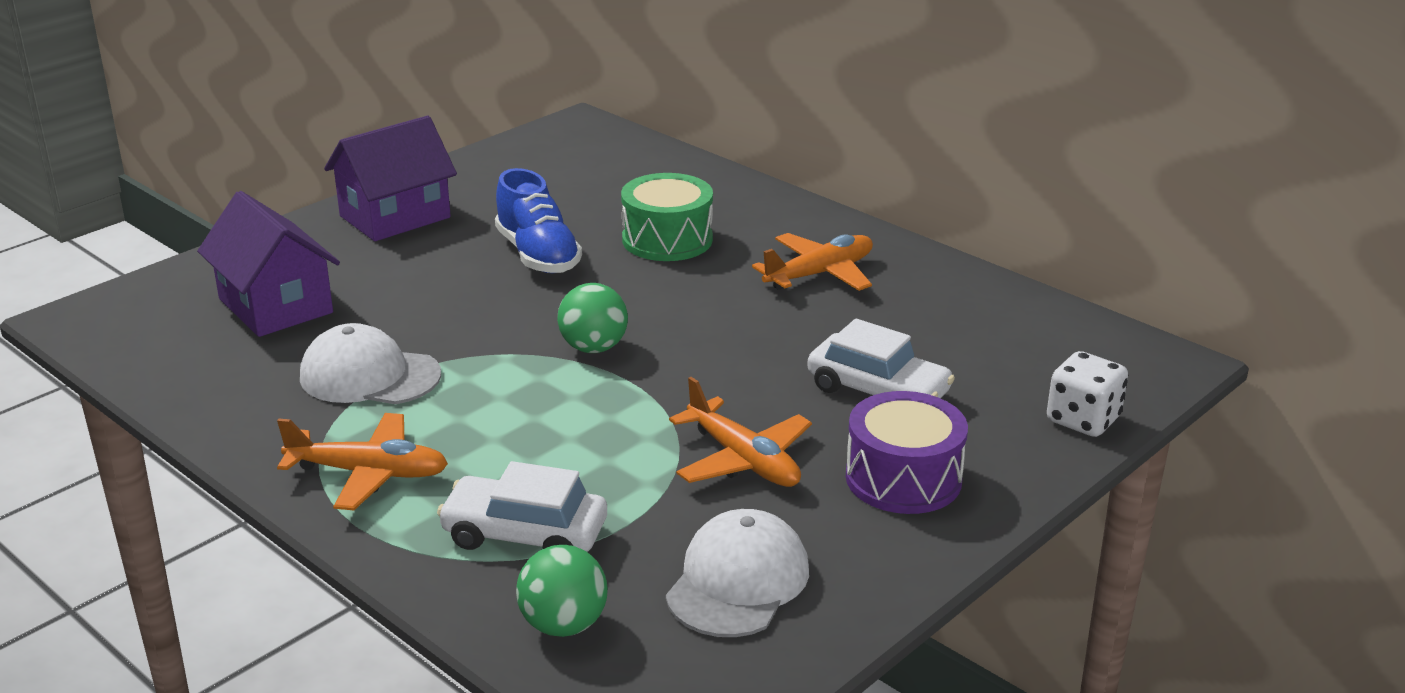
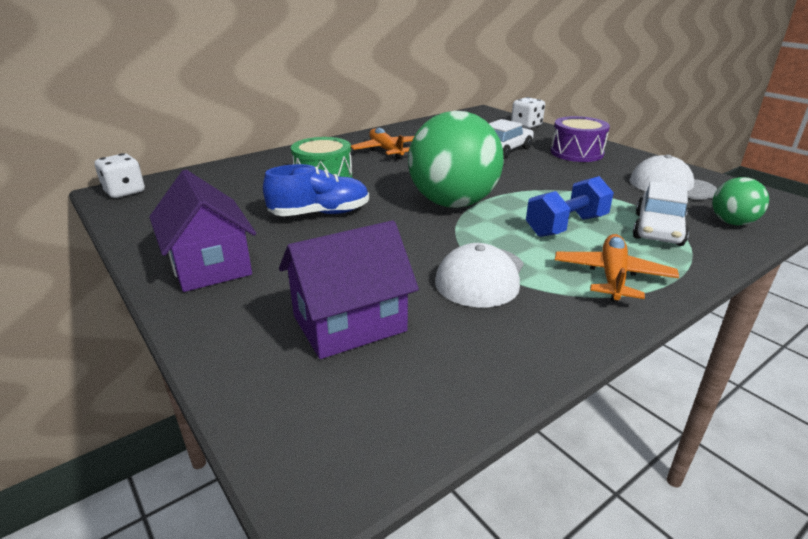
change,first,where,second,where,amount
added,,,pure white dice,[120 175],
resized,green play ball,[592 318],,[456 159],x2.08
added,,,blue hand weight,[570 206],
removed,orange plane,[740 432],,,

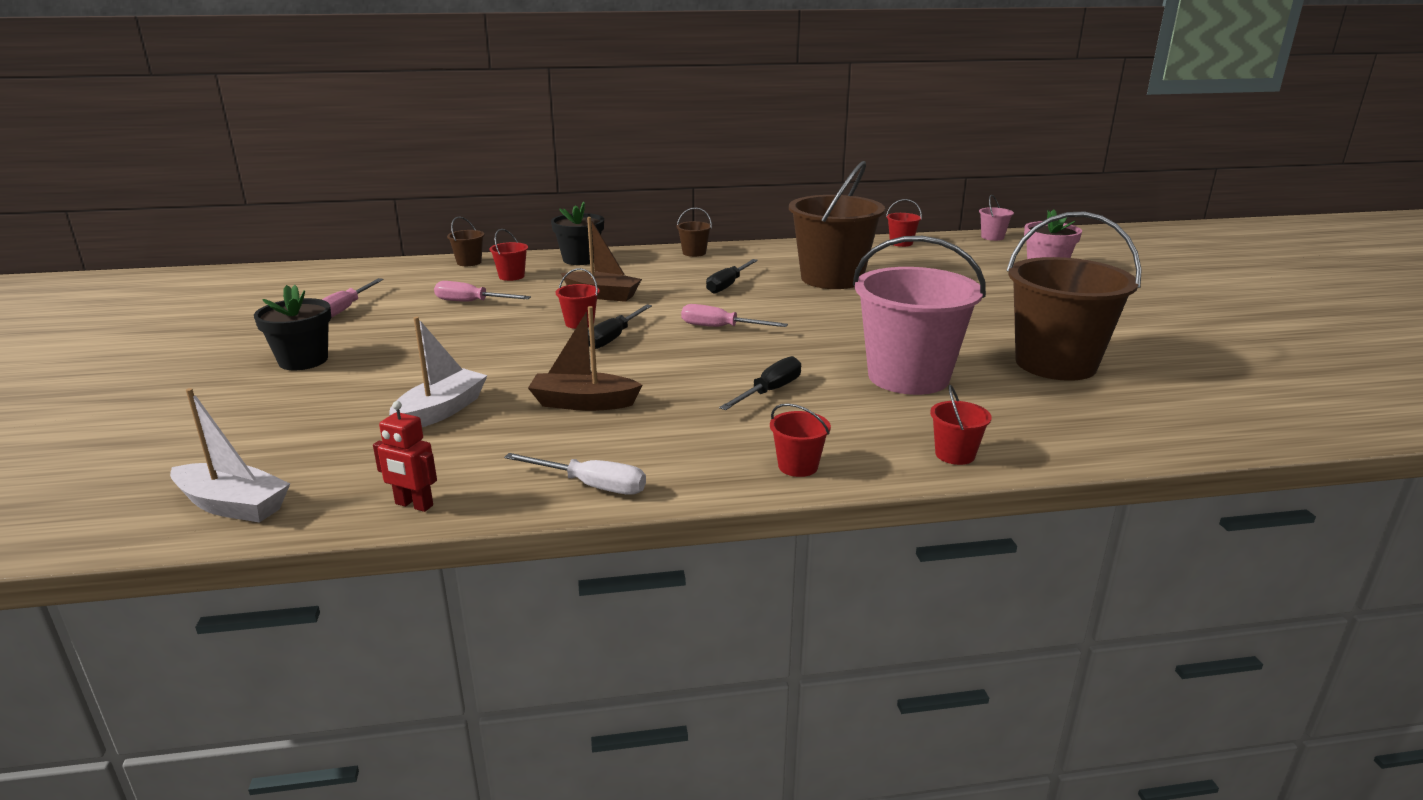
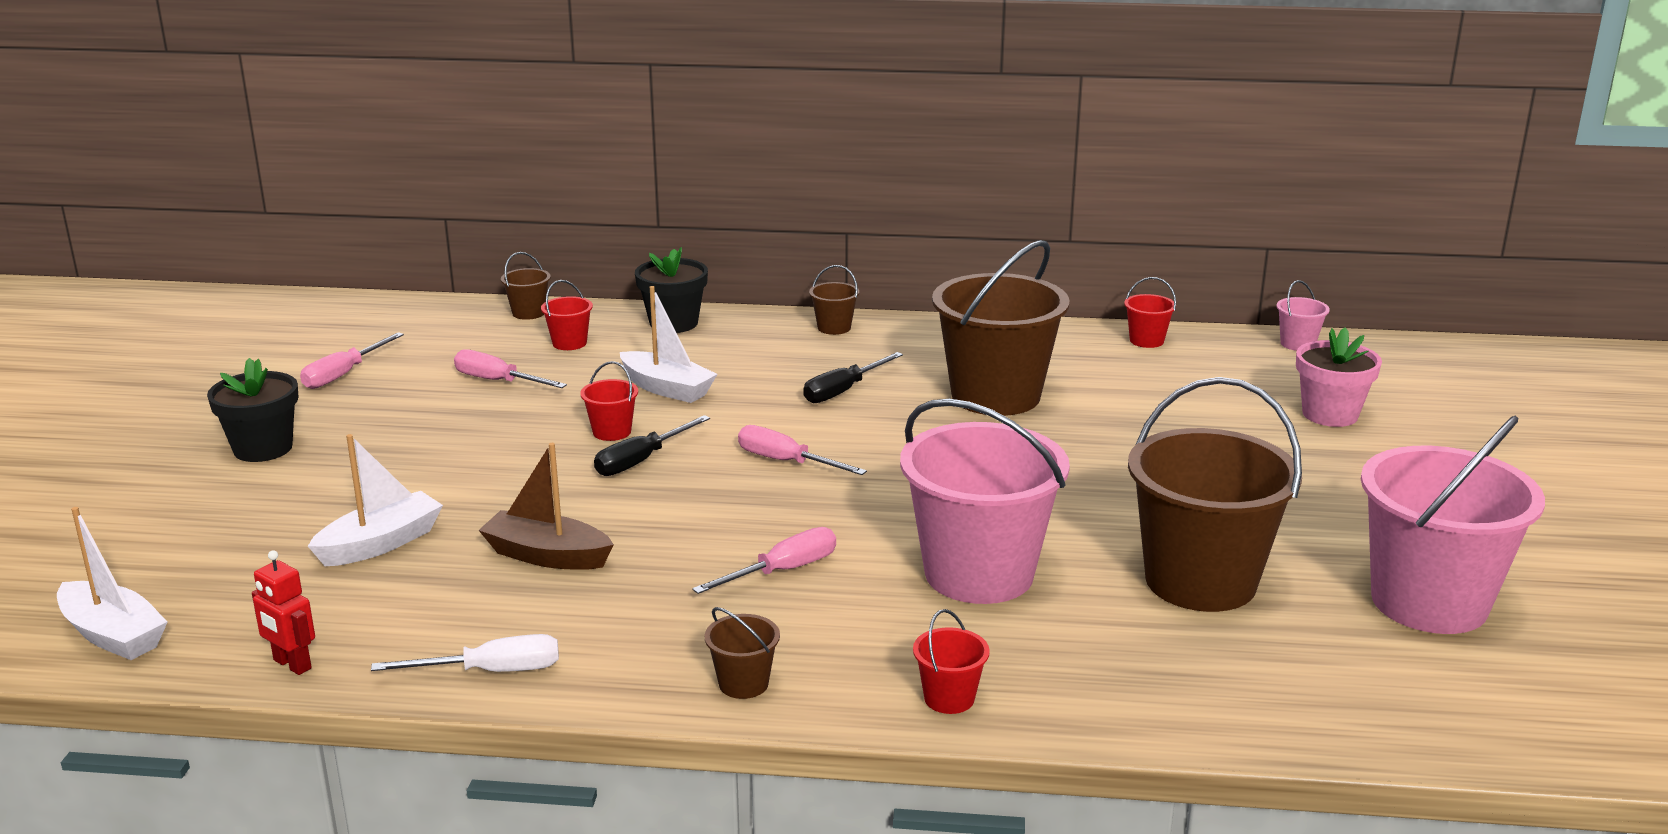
change,first,where,second,where,amount
turned,pure white screwdriver,[575 474],,[465 653],45 degrees counterclockwise
recoloured,russet toy boat,[601 259],pure white toy boat,[668 344],
recoloured,ebony screwdriver,[760 383],rose-pink screwdriver,[764 560],
recoloured,red pail,[800 440],russet pail,[742 653],
added,,,rose-pink pail,[1453 525],

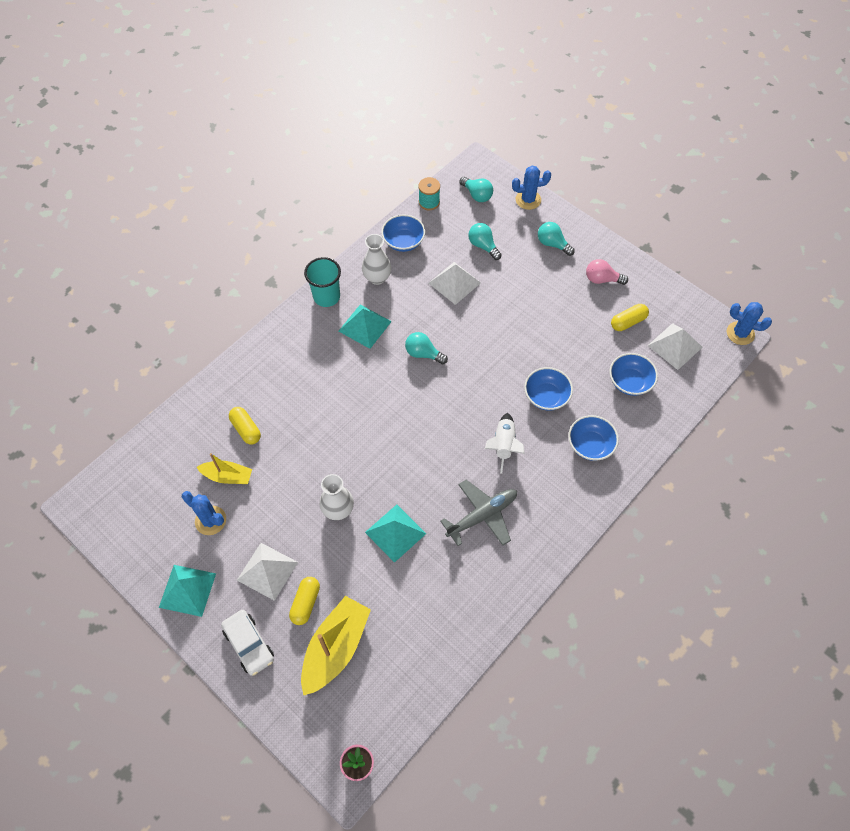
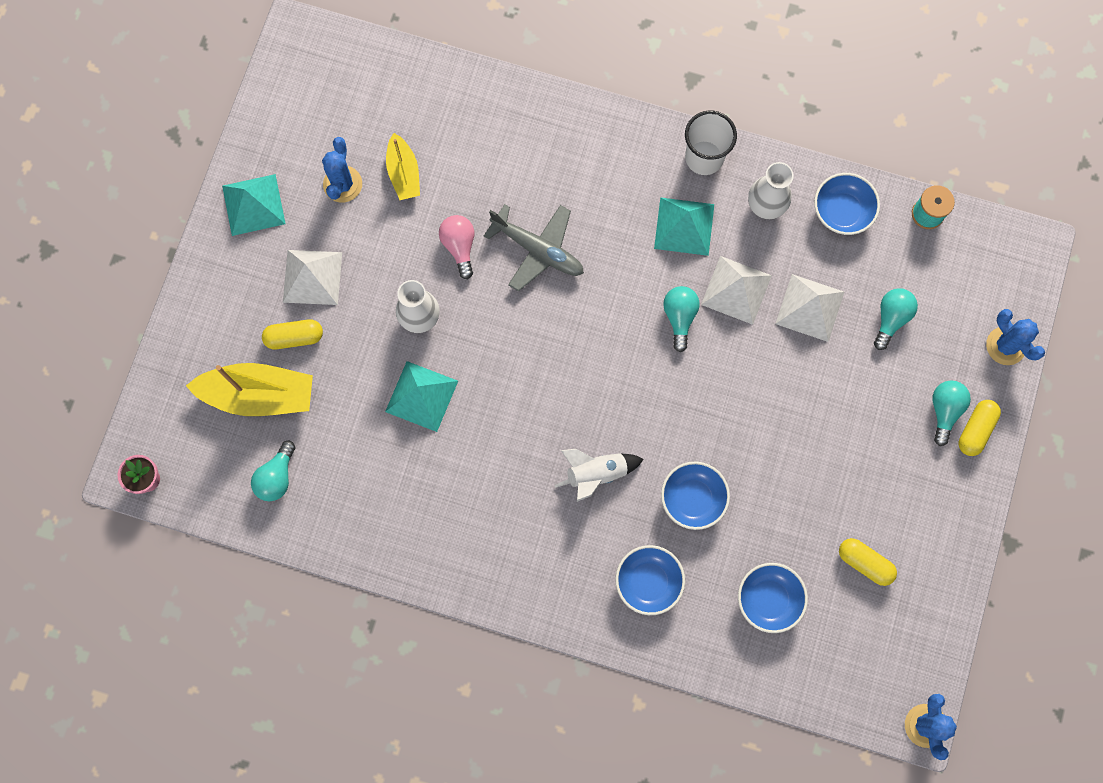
change,first,where,second,where,amount
moved,teal bulb,[476 189],,[273 471],
moved,rose-pink bulb,[607 272],,[456 247],
moved,gray plane,[478 513],,[534 247],
recoloured,teal beaker,[322 282],pure white beaker,[711 142],
moved,pure white pyramid shape,[675 346],,[736 290],
moved,yellow pill shape,[245 425],,[979 428],
removed,pure white toy car,[247 643],,,

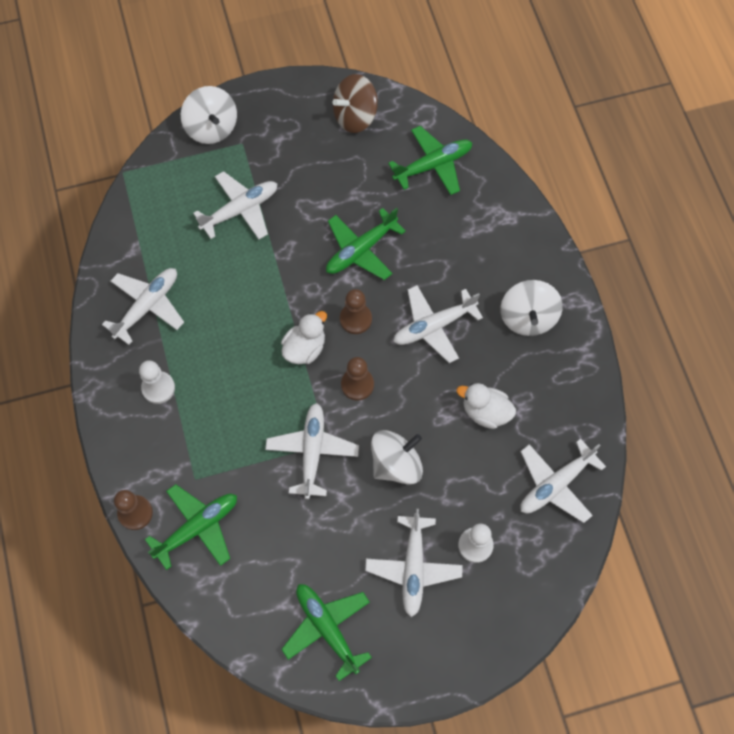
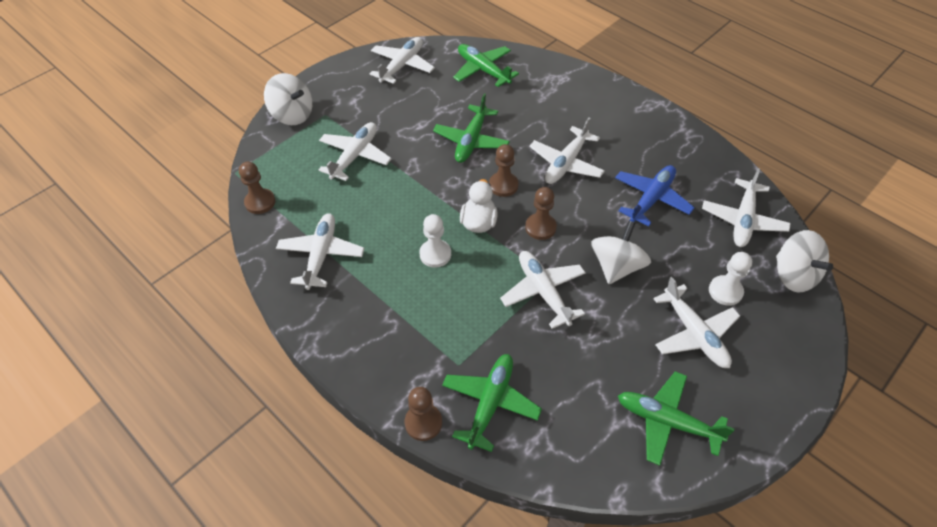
change,first,where,second,where,amount
added,,,russet pawn,[257 188],
replaced,russet spinning top,[355 103],pure white plane,[402 60],
moved,pure white pawn,[157 382],,[435 241],
turned,green plane,[430 160],,[486 65],75 degrees counterclockwise
replaced,pure white toy duck,[486 406],blue plane,[655 196],
moved,pure white spinning top,[531 308],,[804 261],

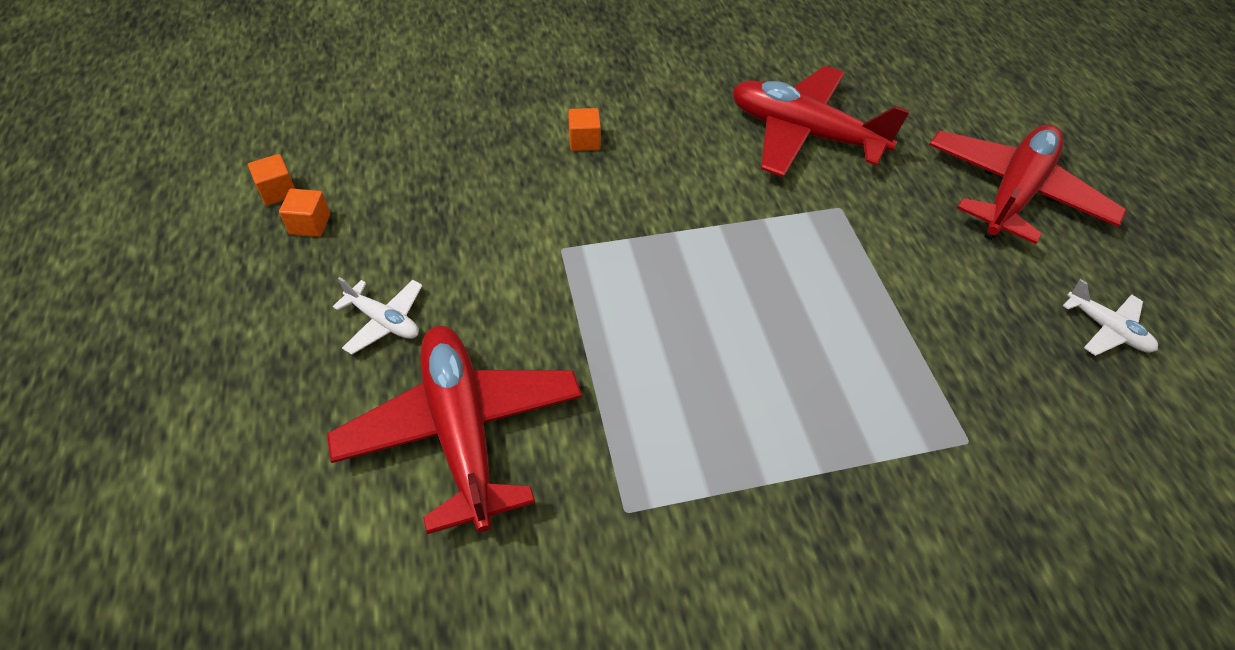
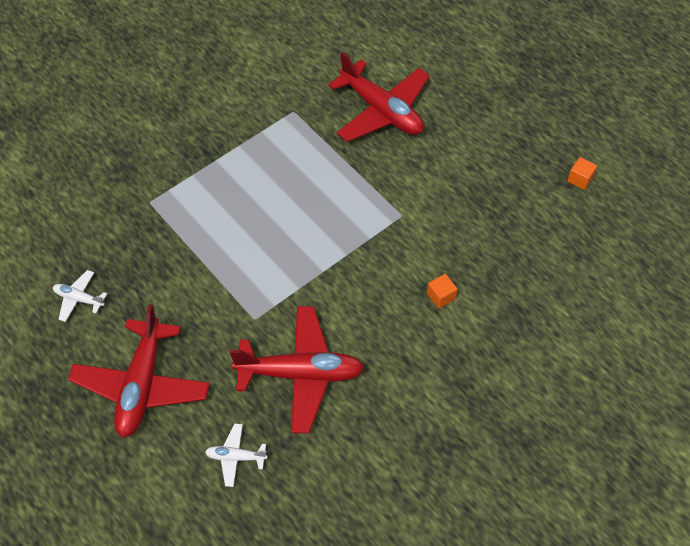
change,first,where,second,where,amount
moved,pure white plane,[378 316],,[236 455],
removed,orange solid cube,[304 213],,,

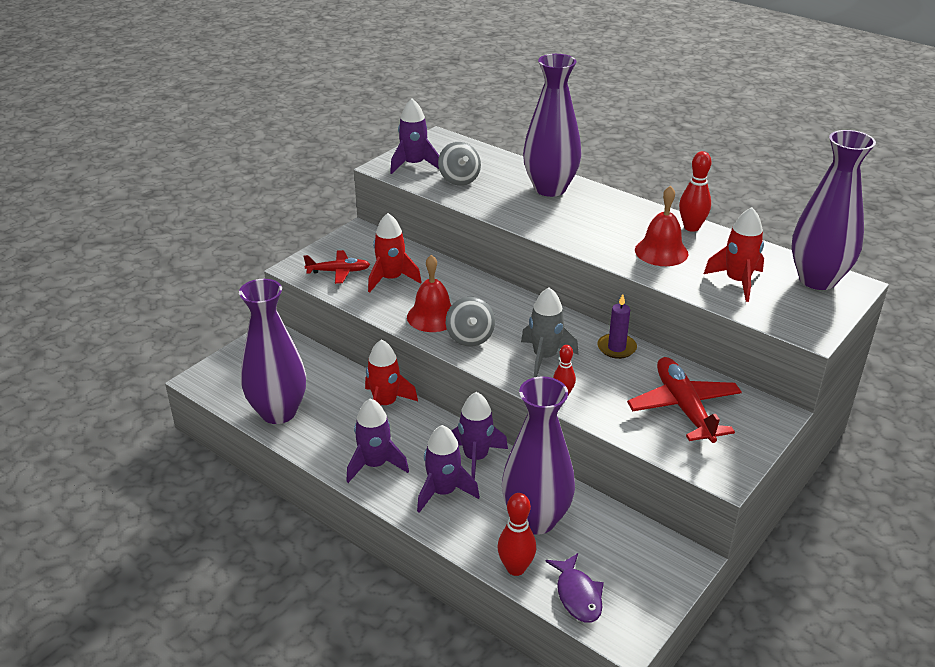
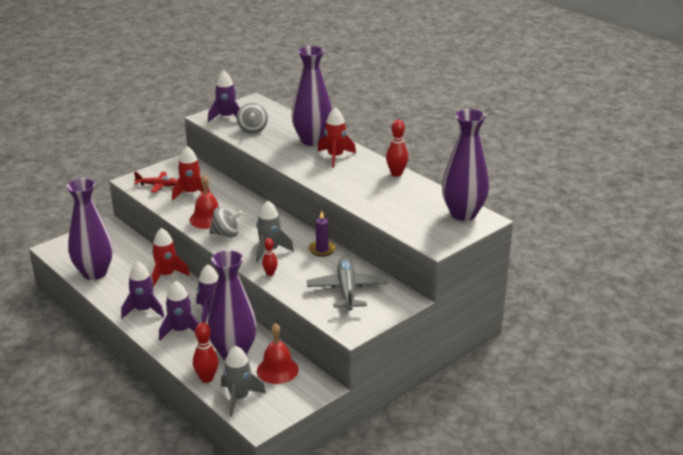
change,first,where,second,where,amount
turned,gray spinning top,[470 322],,[226 222],90 degrees counterclockwise
replaced,violet fish,[574 588],gray rocket,[243 381],
moved,red bell,[662 225],,[278 353],
recoloured,red plane,[684 400],gray plane,[347 283],
moved,red rocket,[734 254],,[337 137],

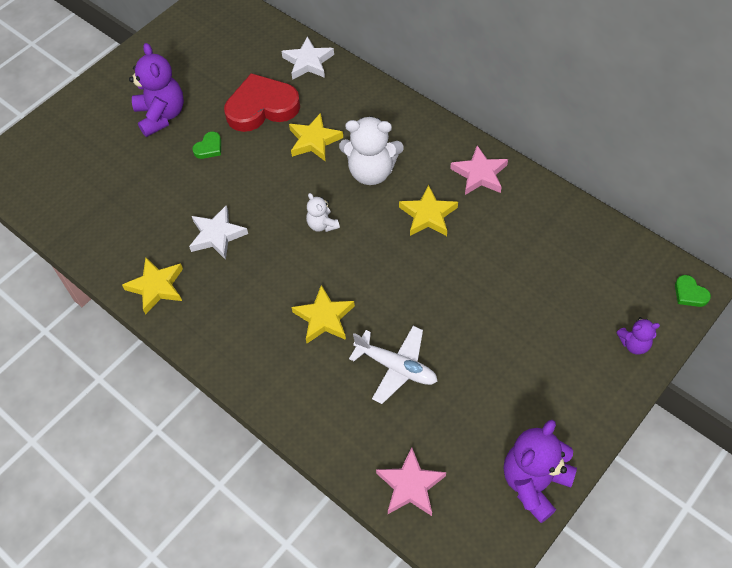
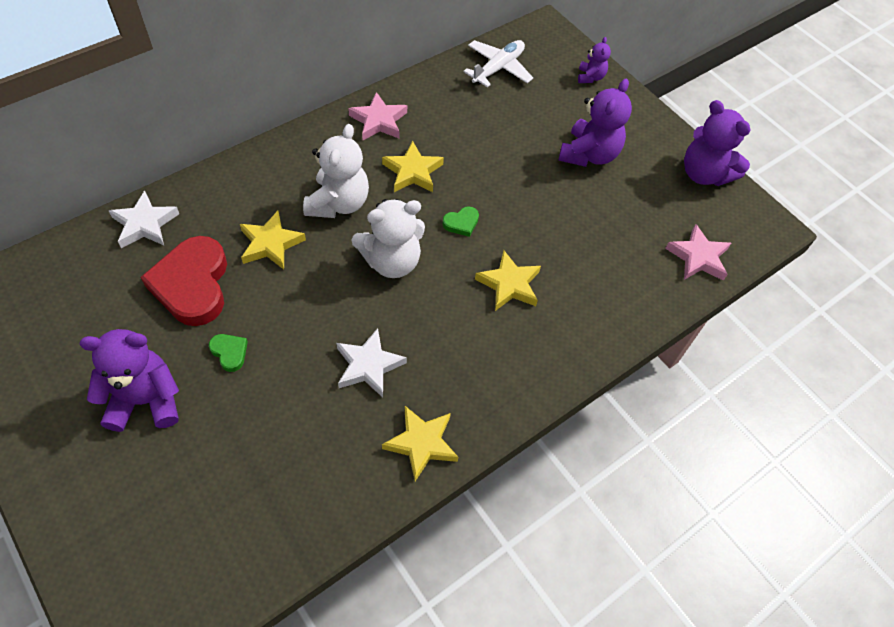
change,first,where,second,where,amount
resized,pure white stuffed bear,[323 212],,[388 238],x1.91
moved,green love heart,[693 291],,[461 221],
moved,pure white plane,[393 365],,[498 63],
added,,,violet stuffed bear,[595 123],

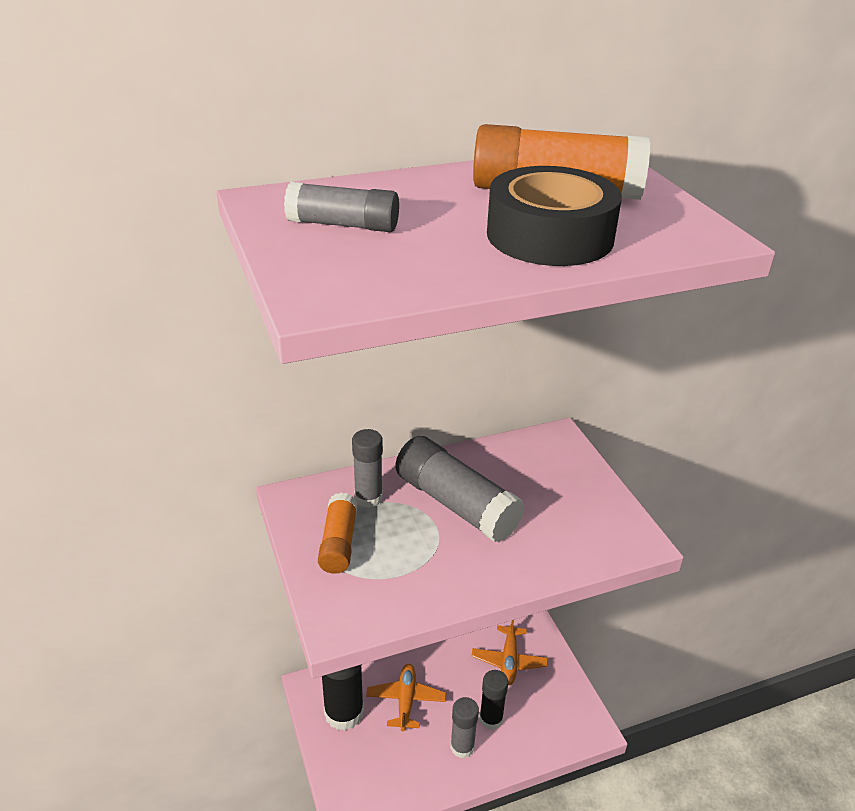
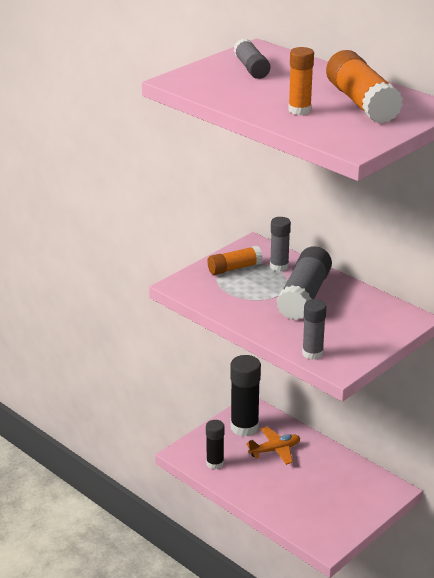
change,first,where,second,where,amount
moved,ebony glue,[493 700],,[215 445],
replaced,ebony sticky tape,[554 216],orange glue,[301 81],
moved,gray glue,[464 727],,[314 329],
removed,orange plane,[510 653],,,

